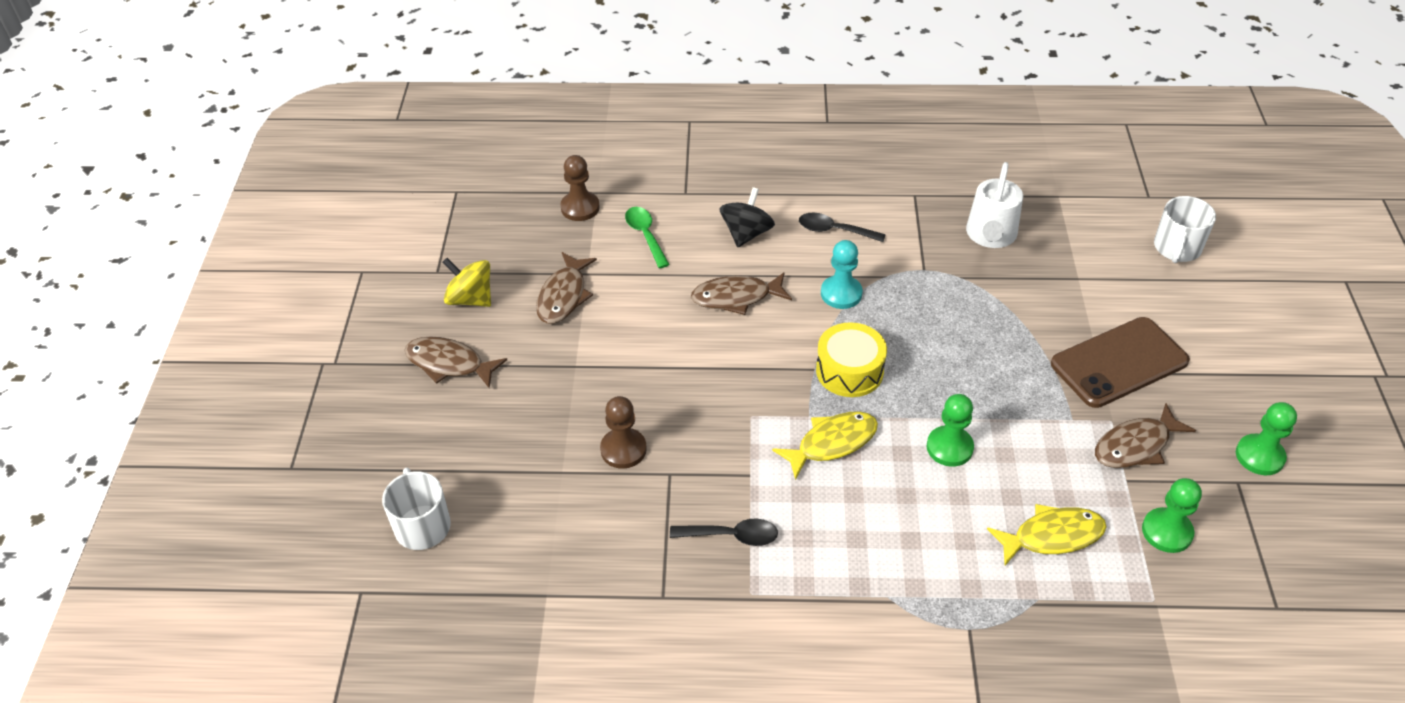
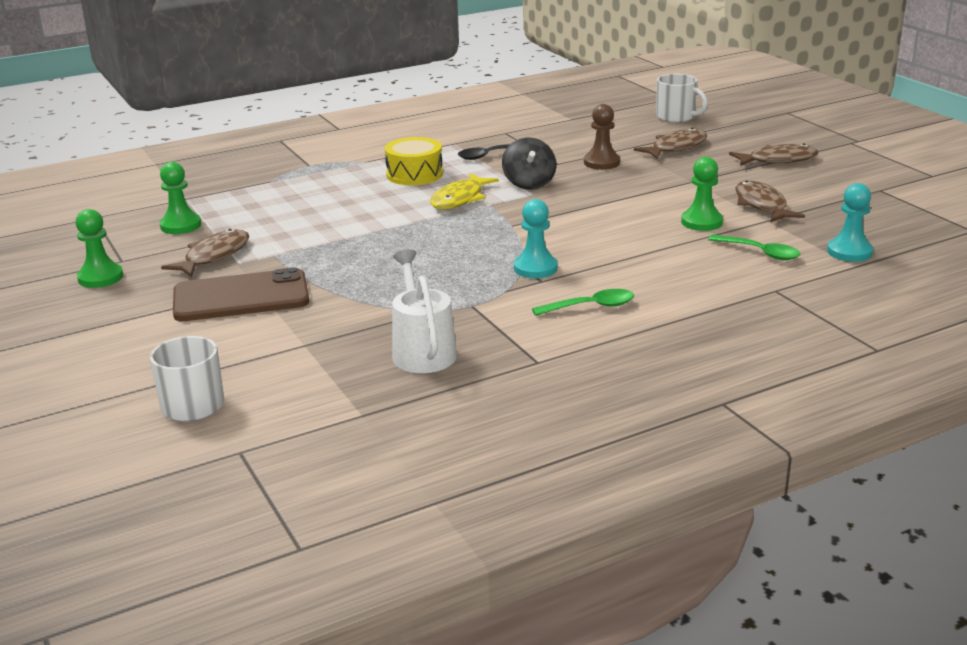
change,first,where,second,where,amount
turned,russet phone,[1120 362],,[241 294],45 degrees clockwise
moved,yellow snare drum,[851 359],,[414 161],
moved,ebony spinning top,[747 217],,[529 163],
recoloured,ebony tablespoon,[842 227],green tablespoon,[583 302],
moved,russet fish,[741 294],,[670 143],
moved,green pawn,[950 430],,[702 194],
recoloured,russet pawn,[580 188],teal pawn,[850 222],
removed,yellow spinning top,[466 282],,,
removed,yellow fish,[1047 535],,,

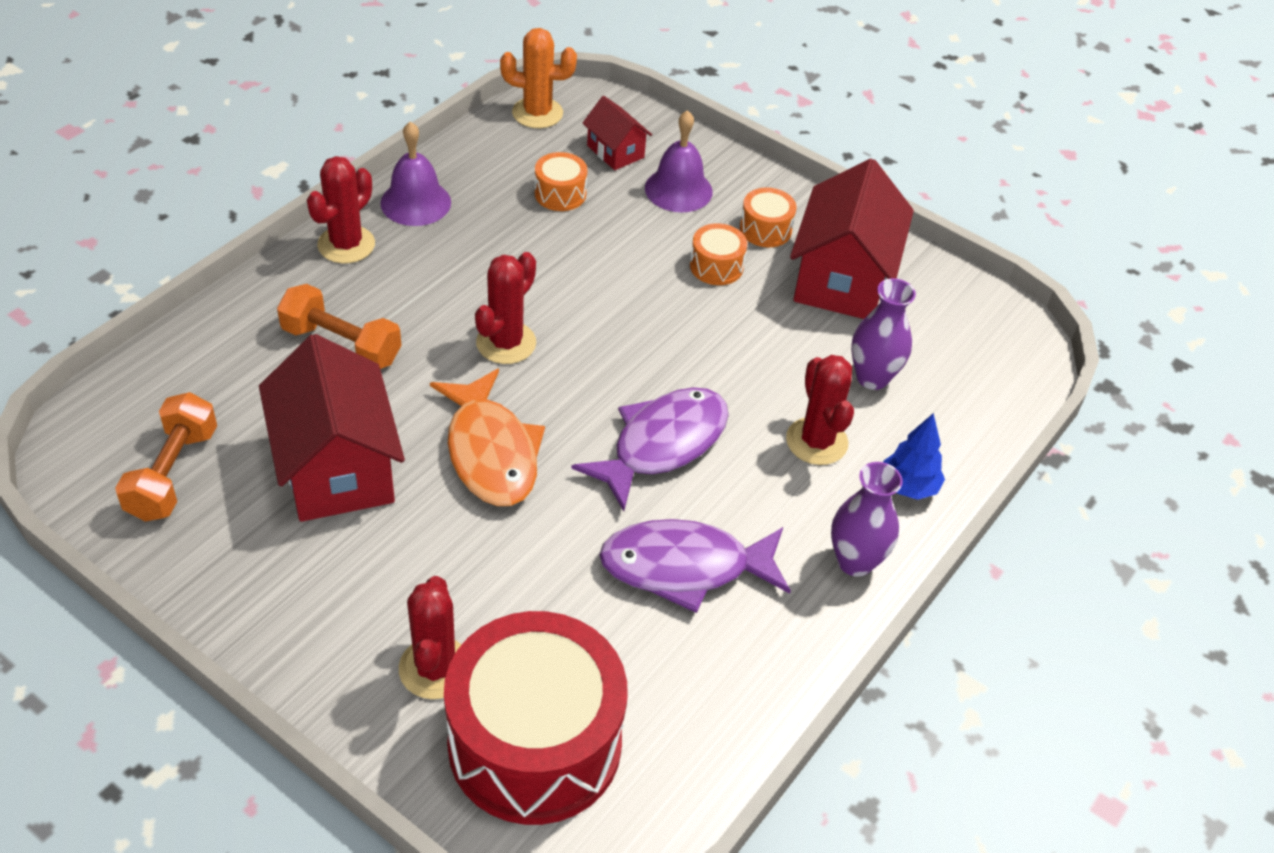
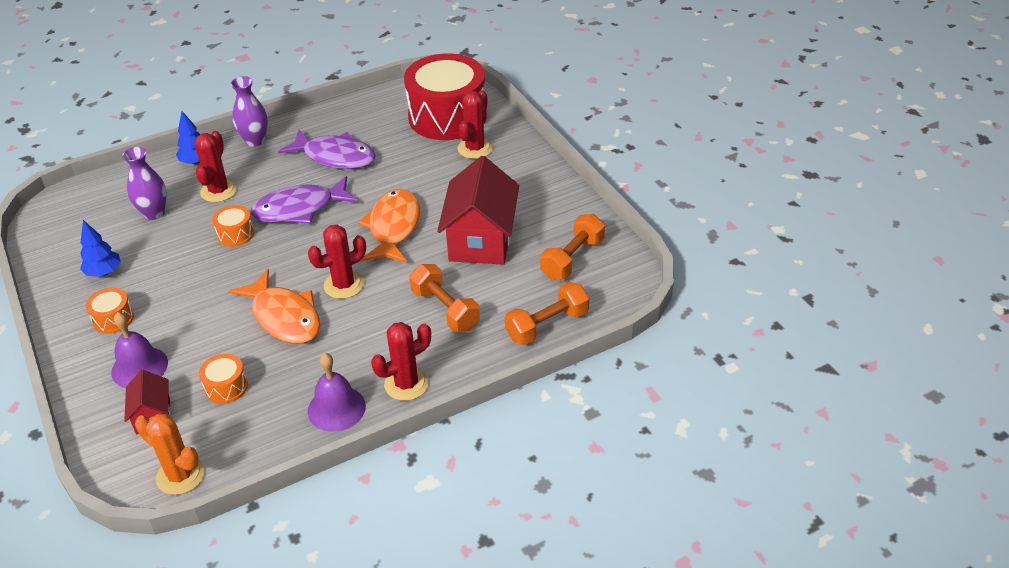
change,first,where,second,where,amount
replaced,red house,[852 239],blue fir tree,[100 248],
moved,orange snare drum,[718 254],,[233 226],
added,,,orange fish,[274 306],
added,,,orange hand weight,[547 313],

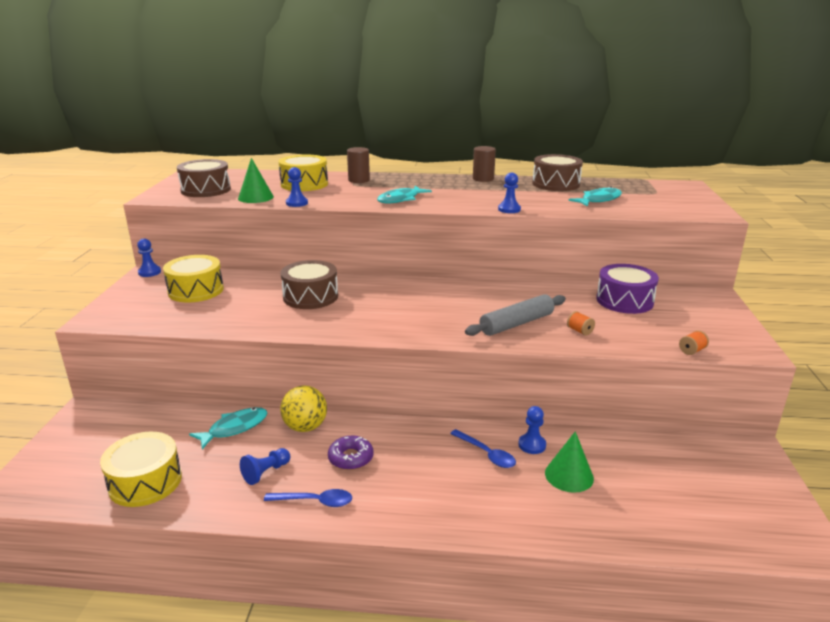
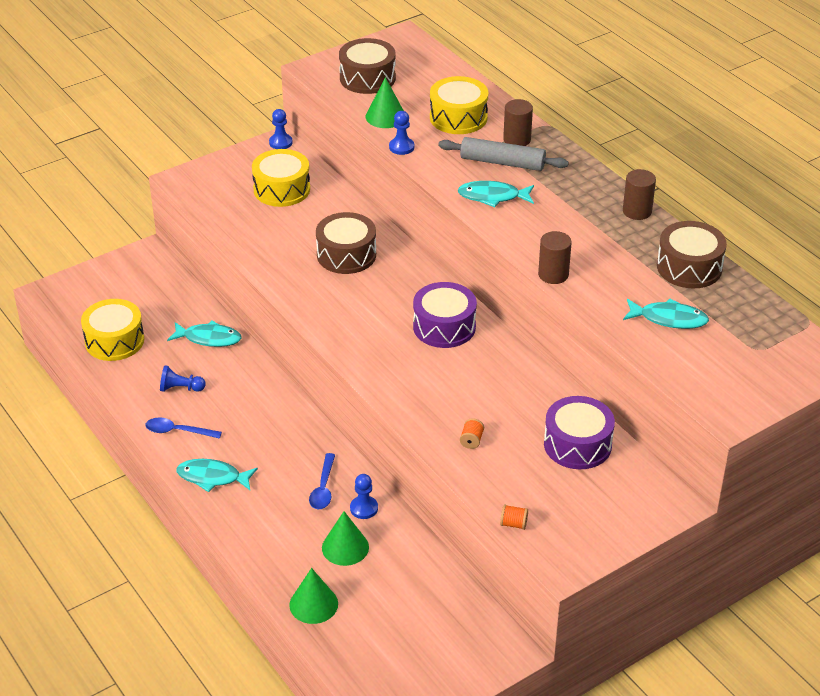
change,first,where,second,where,amount
turned,blue tablespoon,[308 498],,[183 428],135 degrees clockwise
added,,,teal fish,[217 475],
added,,,green cone,[313 596],
added,,,violet snare drum,[445 315],
moved,gray dough roller,[515 315],,[503 154],
replaced,blue pawn,[509 193],russet cylinder,[555 257],
removed,yellow play ball,[303 409],,,
removed,violet glazed donut,[351 453],,,

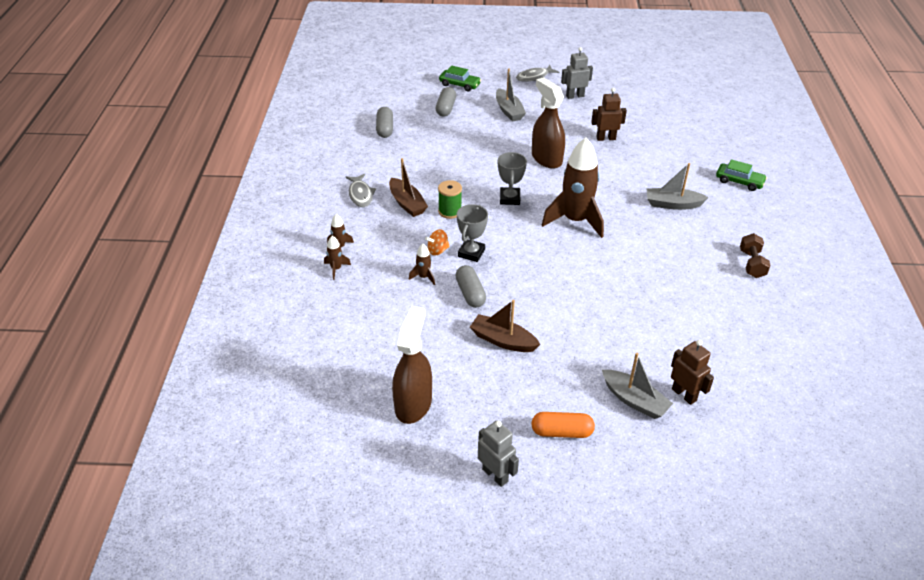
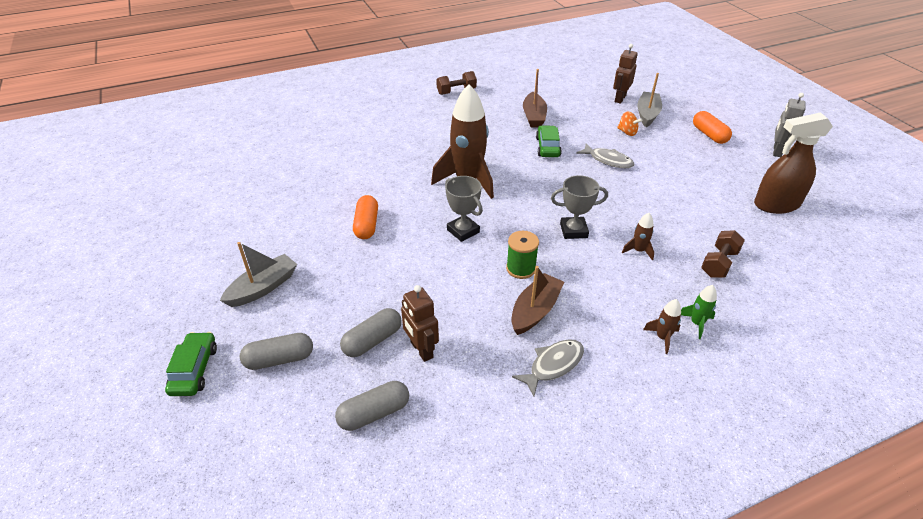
change,first,where,second,where,amount
moved,gray pill shape,[470 286],,[371 332],
replaced,russet spray cleaner,[548 123],orange pill shape,[365 217],
moved,russet toy robot,[609 114],,[420 323],
turned,gray trophy,[512 178],,[464 209],75 degrees clockwise
moved,russet toy boat,[505 326],,[535 98],
moved,green toy car,[741 175],,[549 141],
moved,gray fish,[537 73],,[605 155],
moved,orange spinning top,[437 242],,[630 123],
recoloured,russet rocket,[337 258],green rocket,[699 312],
added,,,russet hand weight,[723 254],
removed,gray toy robot,[577 73],,,
removed,gray toy boat,[678 186],,,

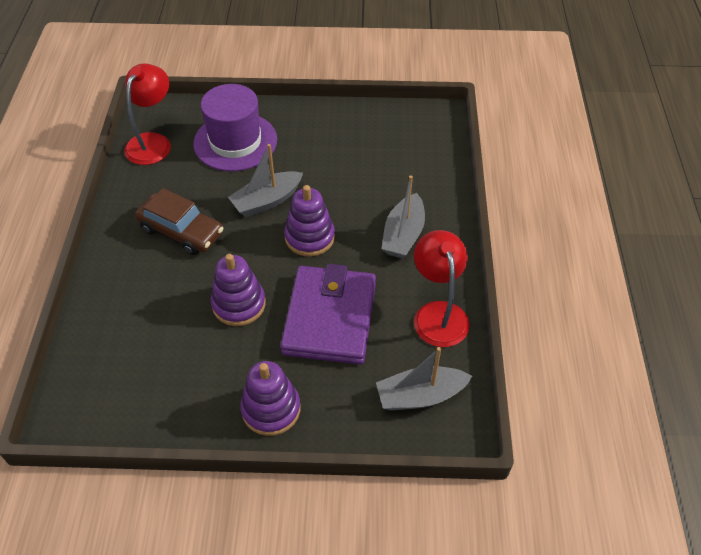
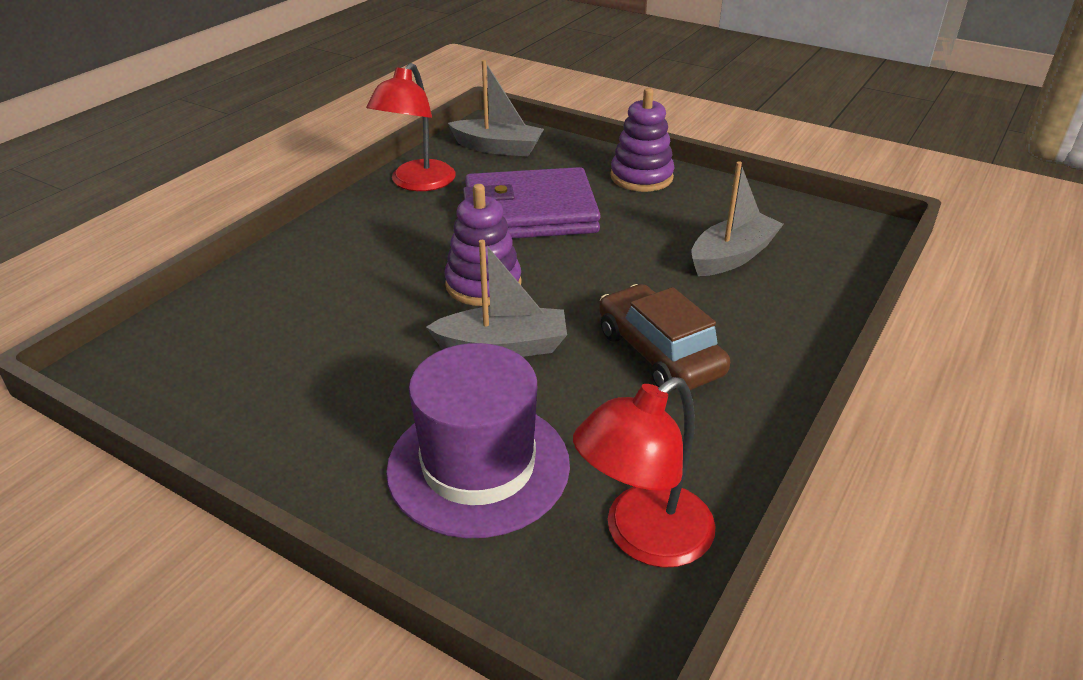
change,first,where,second,where,amount
turned,violet card wallet,[328 314],,[532 203],45 degrees clockwise
moved,gray toy boat,[403 217],,[738 218],
removed,violet stacking rings,[238 290],,,

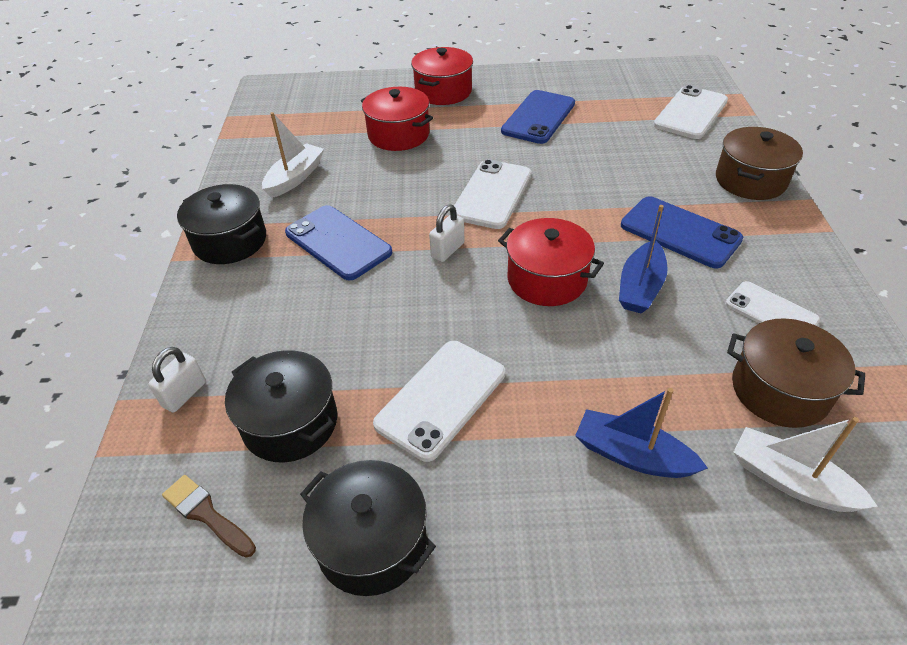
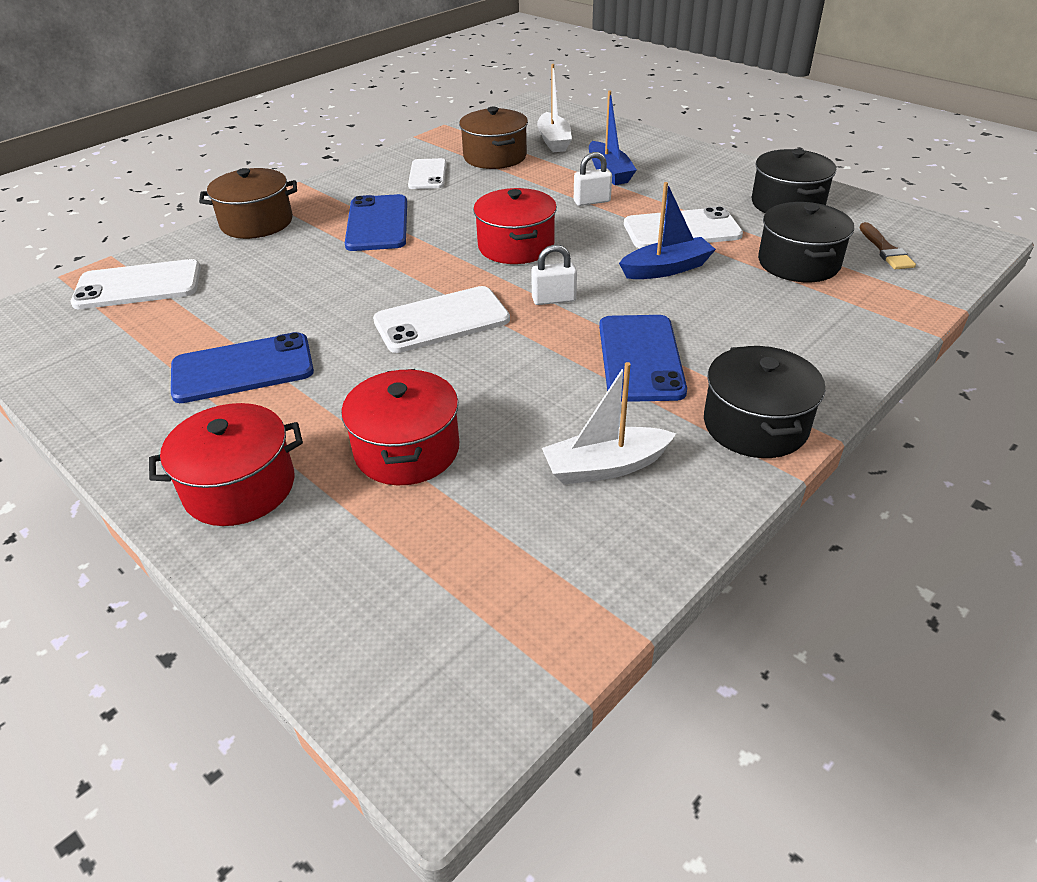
change,first,where,second,where,amount
moved,pure white small lock,[177 380],,[593 179],
moved,blue toy boat,[643 259],,[667 230],

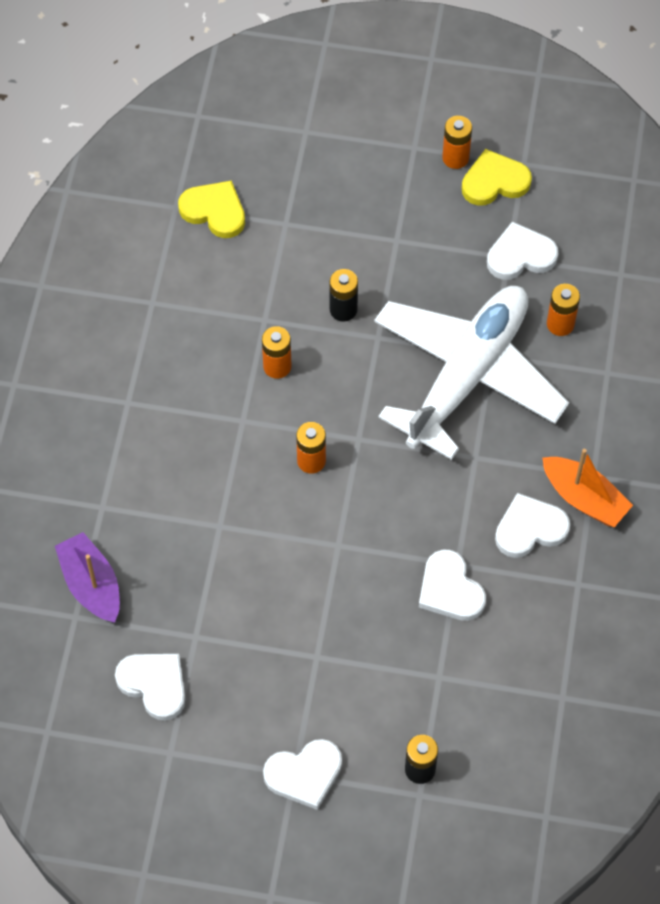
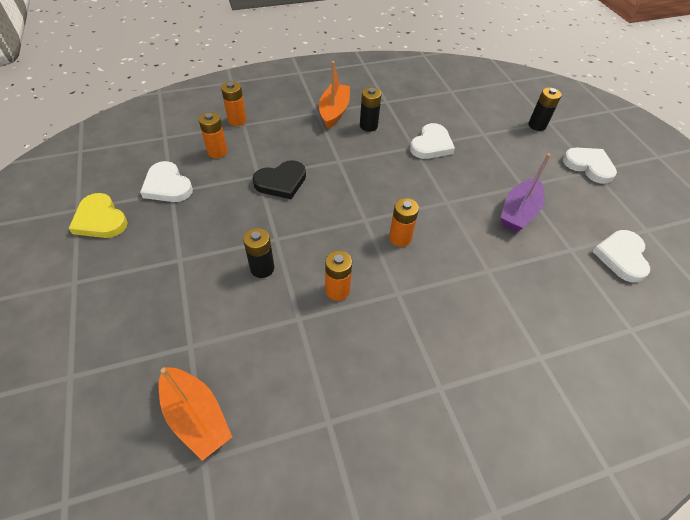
change,first,where,second,where,amount
replaced,yellow love heart,[211 209],orange toy boat,[195 414],
moved,orange battery,[457 142],,[234 103],
replaced,pure white plane,[471 373],ebony love heart,[279 179],
replaced,pure white love heart,[532 525],ebony battery,[371 109],
moved,violet toy boat,[87 577],,[526 192],

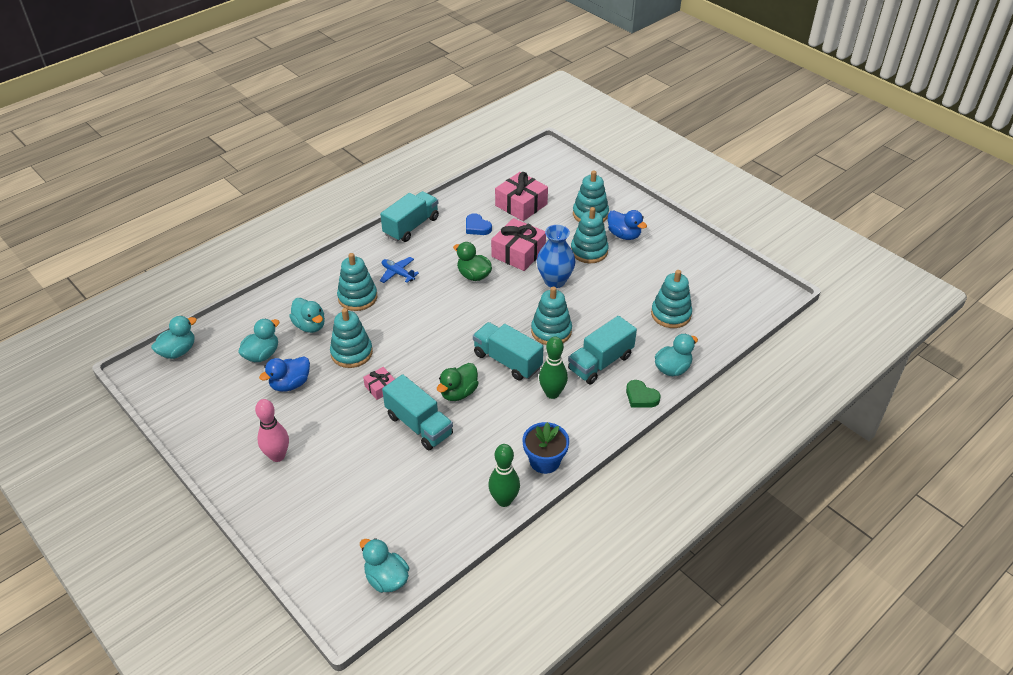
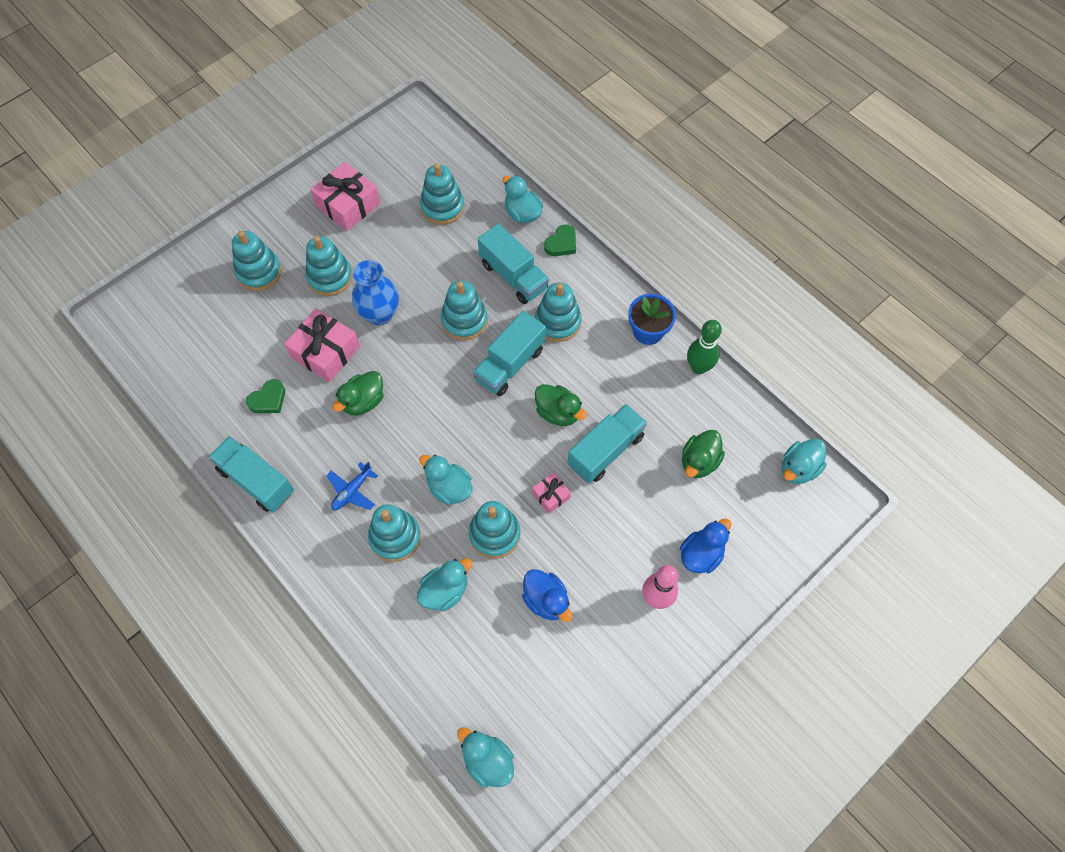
change,first,where,second,where,amount
recoloured,blue love heart,[479 224],green love heart,[265 396],
moved,rose-pink wrapped gift,[521 196],,[345 196],
moved,teal toy duck,[258 340],,[446 480],
replaced,green tenpin,[553 367],teal stacking rings,[558 312],
moved,blue toy duck,[627 225],,[705 546],
added,,,green toy duck,[703 454],

